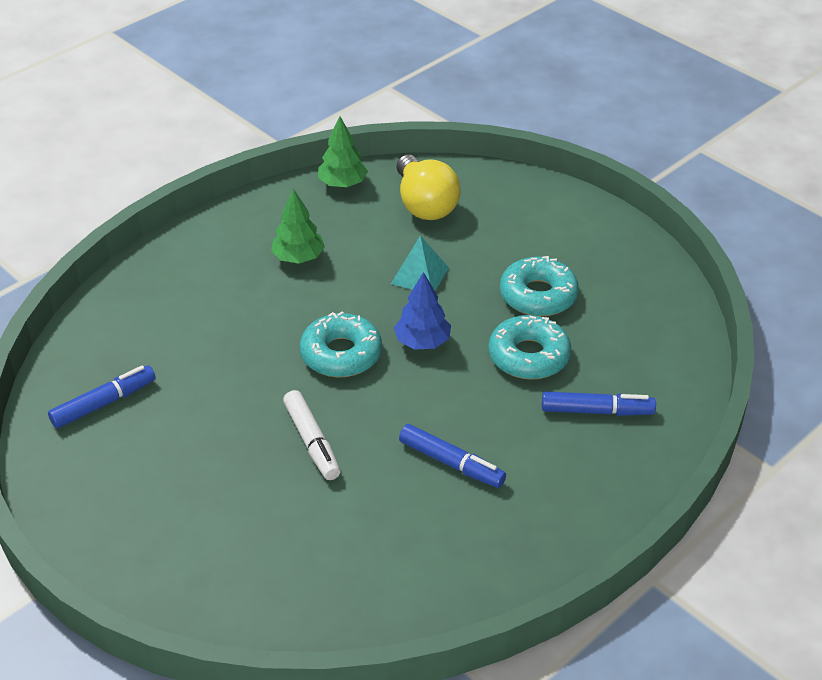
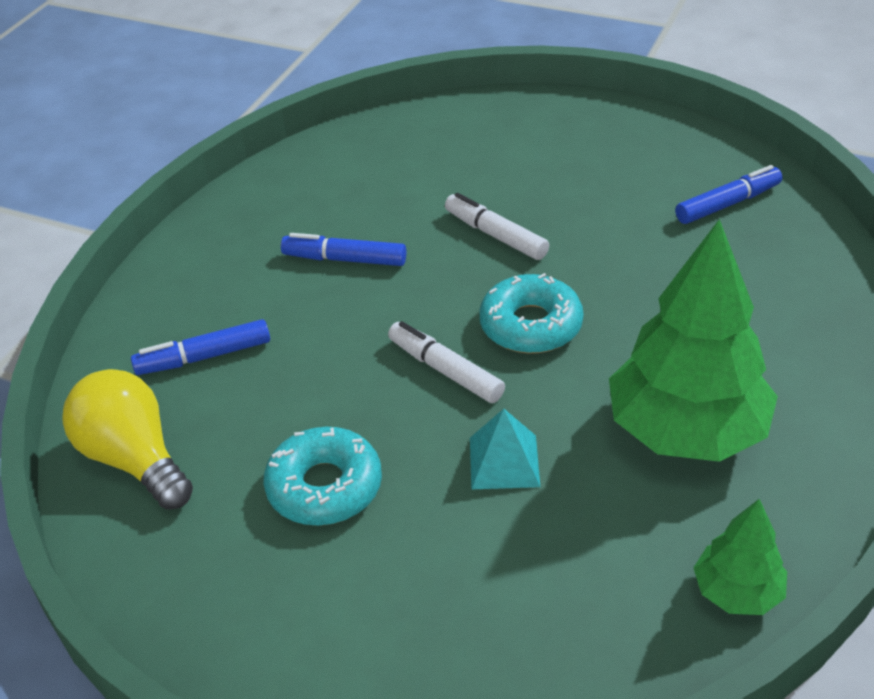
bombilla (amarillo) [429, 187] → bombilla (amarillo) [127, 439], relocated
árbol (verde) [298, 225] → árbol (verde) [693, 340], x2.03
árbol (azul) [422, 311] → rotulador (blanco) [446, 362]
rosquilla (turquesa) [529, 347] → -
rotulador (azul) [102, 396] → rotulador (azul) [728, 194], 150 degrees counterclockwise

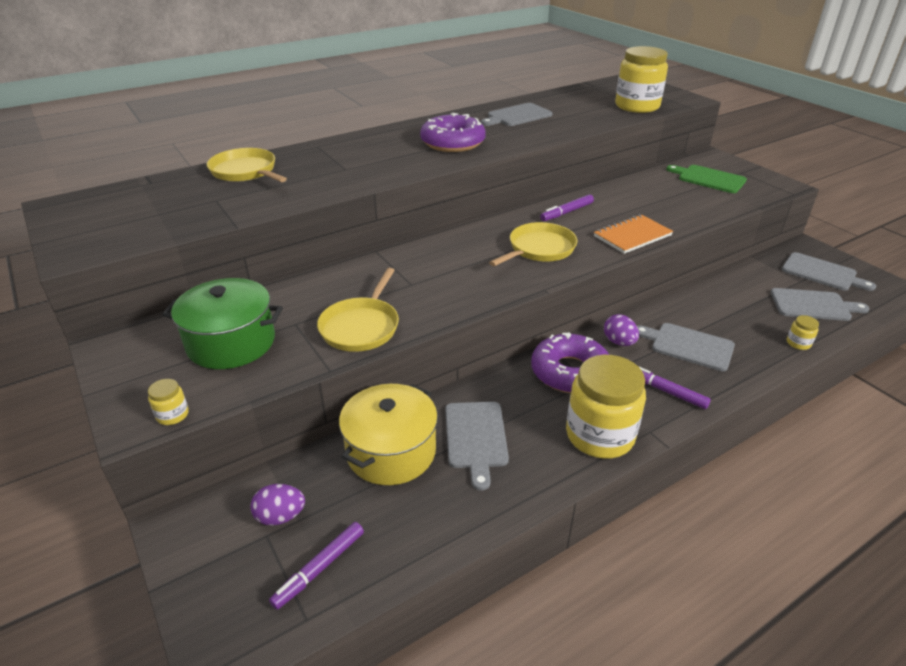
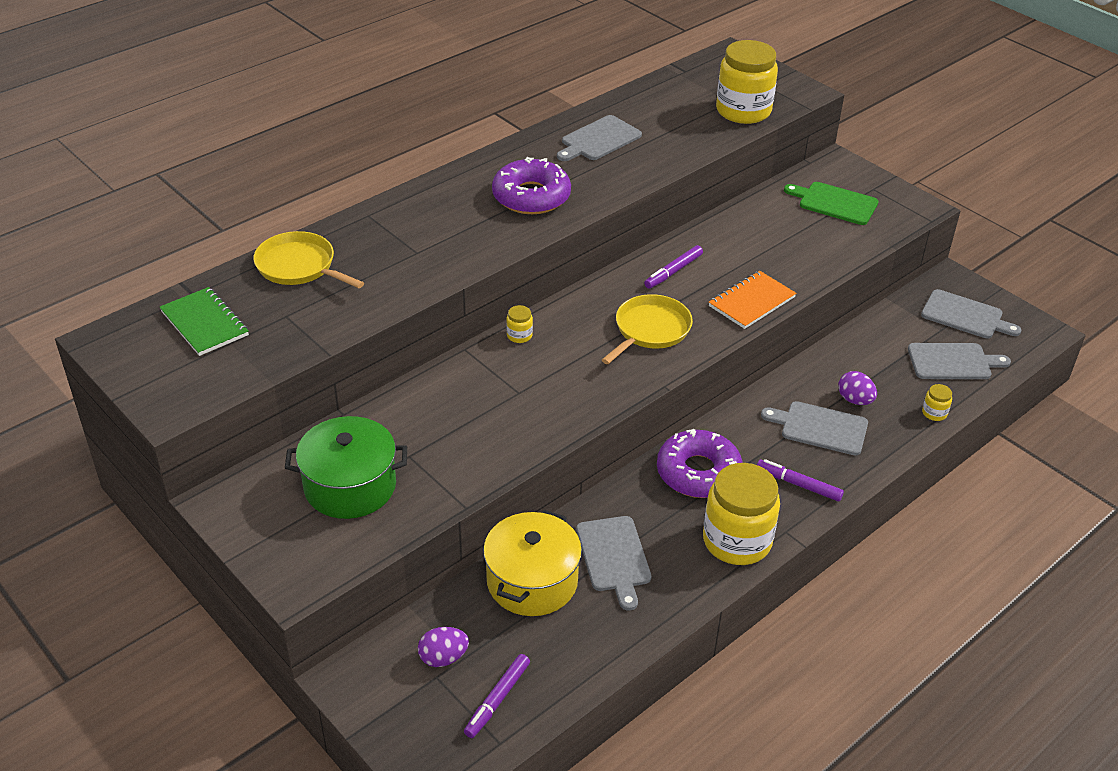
sartén (amarillo) [358, 310] → -
huevo (morado) [621, 330] → huevo (morado) [857, 388], relocated
tarro (amarillo) [168, 402] → tarro (amarillo) [519, 324], relocated
- → cuaderno (verde) [204, 321]

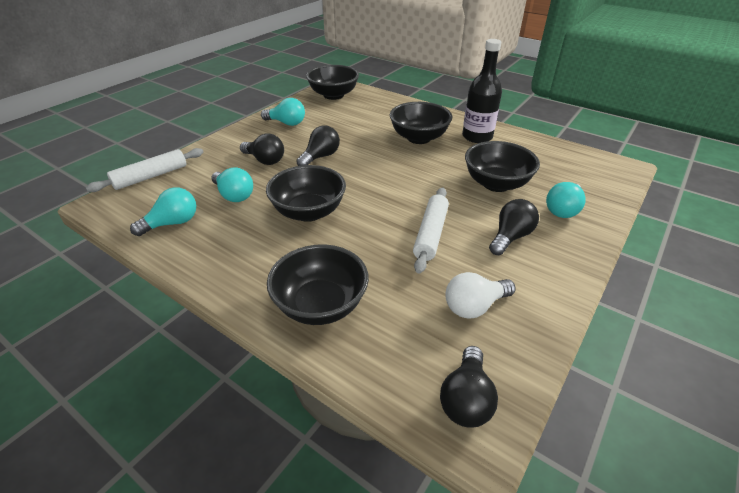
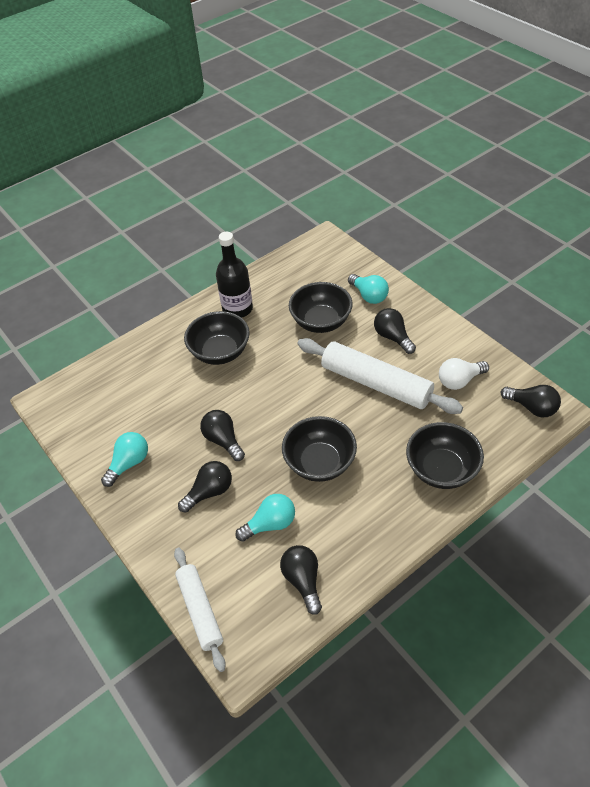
cuenco (negro) [332, 82] → -
bombilla (turquesa) [163, 211] → bombilla (negro) [301, 580]
rodillo (blanco) [431, 230] → rodillo (blanco) [380, 376], x1.62
bombilla (blanco) [481, 295] → bombilla (blanco) [464, 374], 75 degrees clockwise

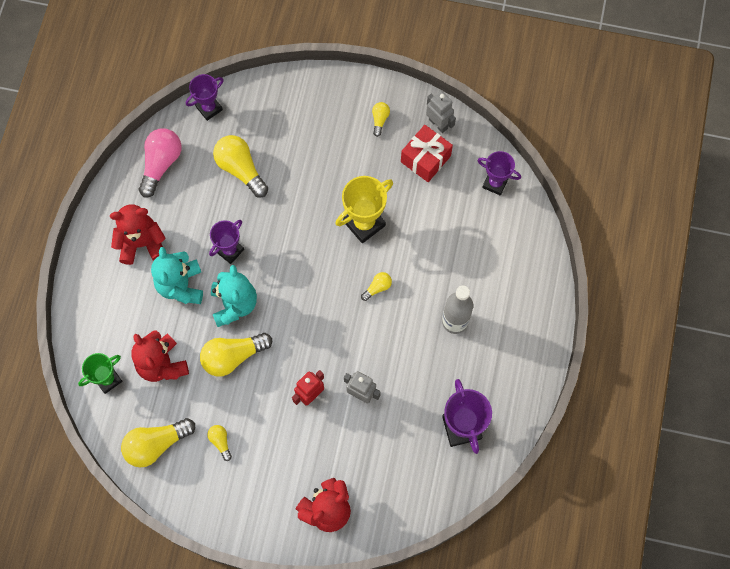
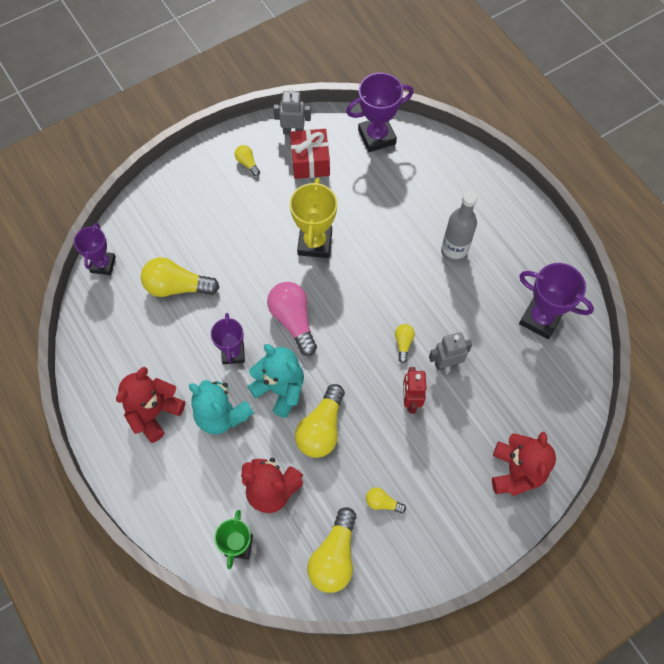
bombilla (rosa) [160, 163] → bombilla (rosa) [292, 319], relocated
trofeo (morado) [499, 173] → trofeo (morado) [380, 112], x1.51
bombilla (amarillo) [376, 286] → bombilla (amarillo) [405, 343], relocated

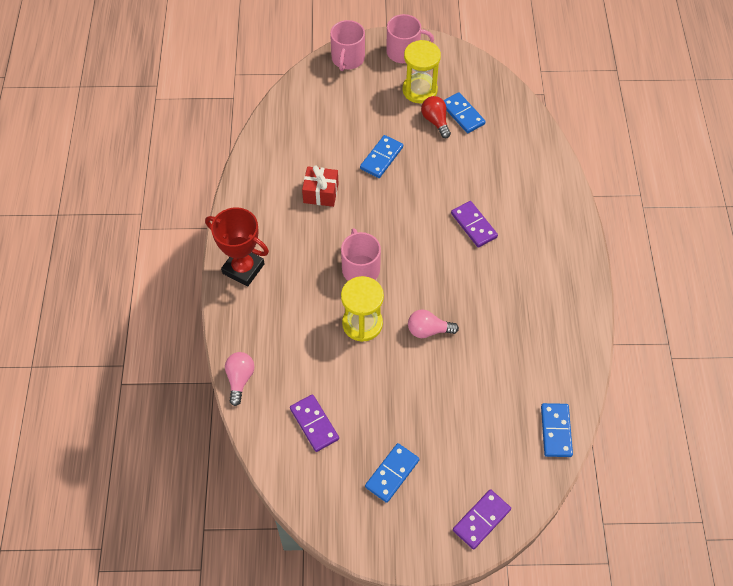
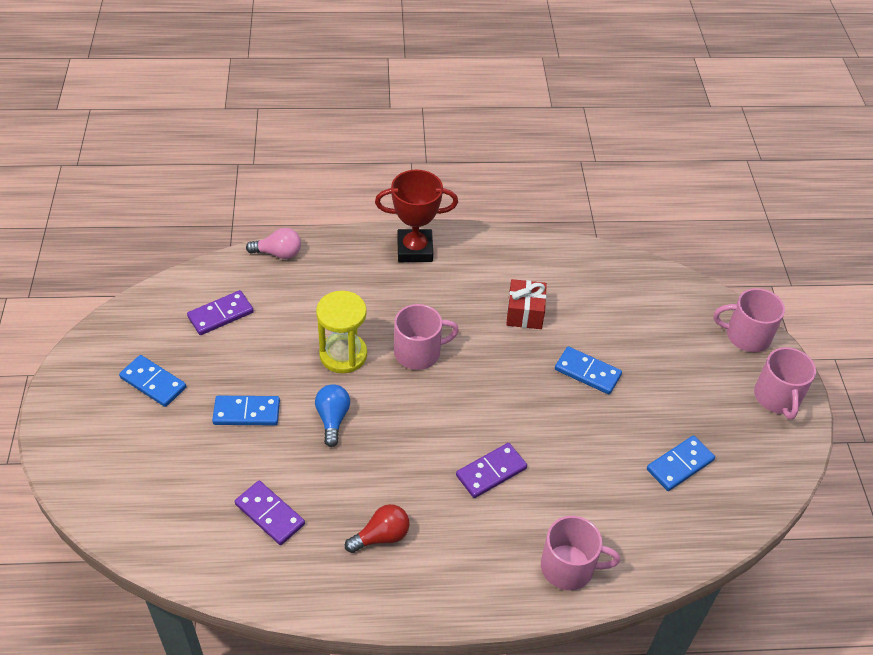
reloj de arena (amarillo) [421, 71] → -
bombilla (rojo) [436, 117] → bombilla (rojo) [377, 528], relocated
trofeo (rojo) [237, 246] → trofeo (rojo) [416, 216], 60 degrees clockwise
bombilla (rosa) [433, 323] → bombilla (azul) [332, 415]
ficha de dominó (azul) [557, 430] → ficha de dominó (azul) [246, 410], relocated
ficha de dominó (morado) [482, 519] → ficha de dominó (morado) [270, 513], relocated
- → taza (rosa) [580, 553]

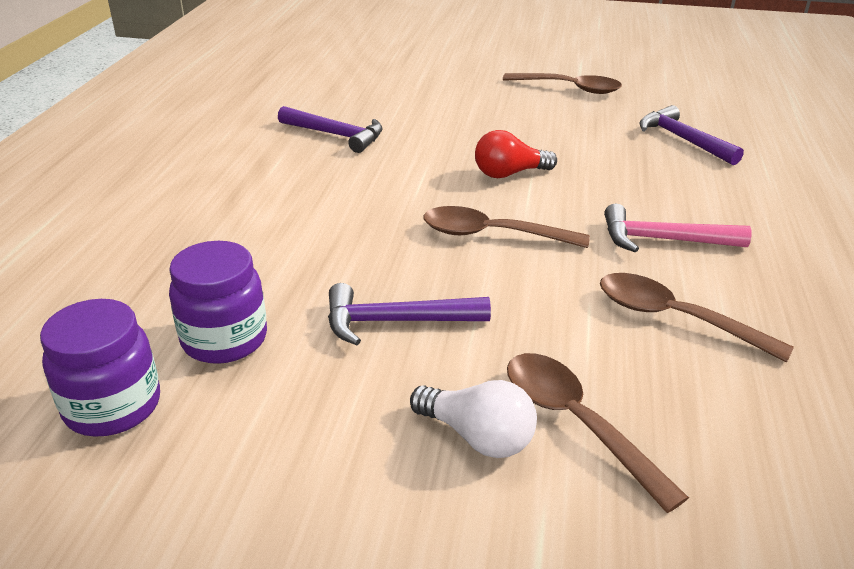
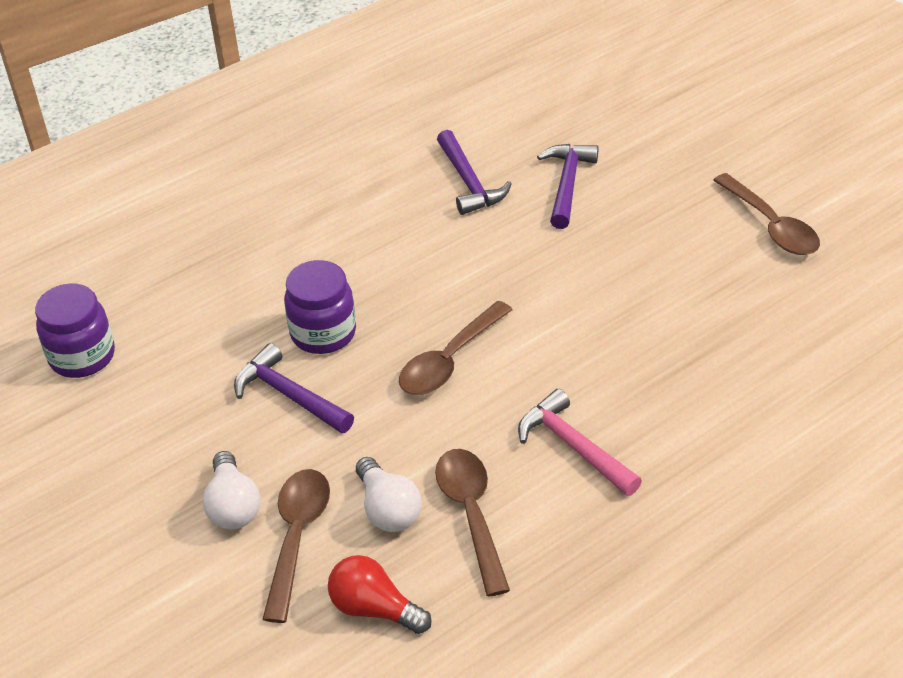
martillo (morado) [691, 135] → martillo (morado) [568, 186], relocated
bombilla (rojo) [516, 154] → bombilla (rojo) [380, 594], relocated
cuchara (marrón) [506, 227] → cuchara (marrón) [456, 348], 105 degrees counterclockwise
tarro (morado) [218, 302] → tarro (morado) [320, 307], relocated
- → bombilla (blanco) [389, 494]

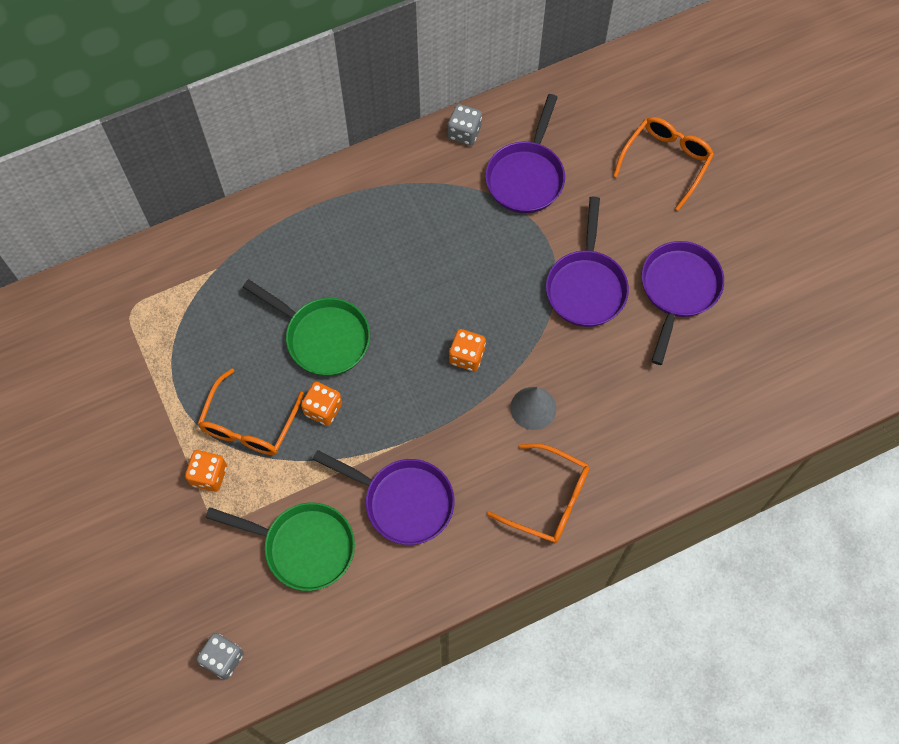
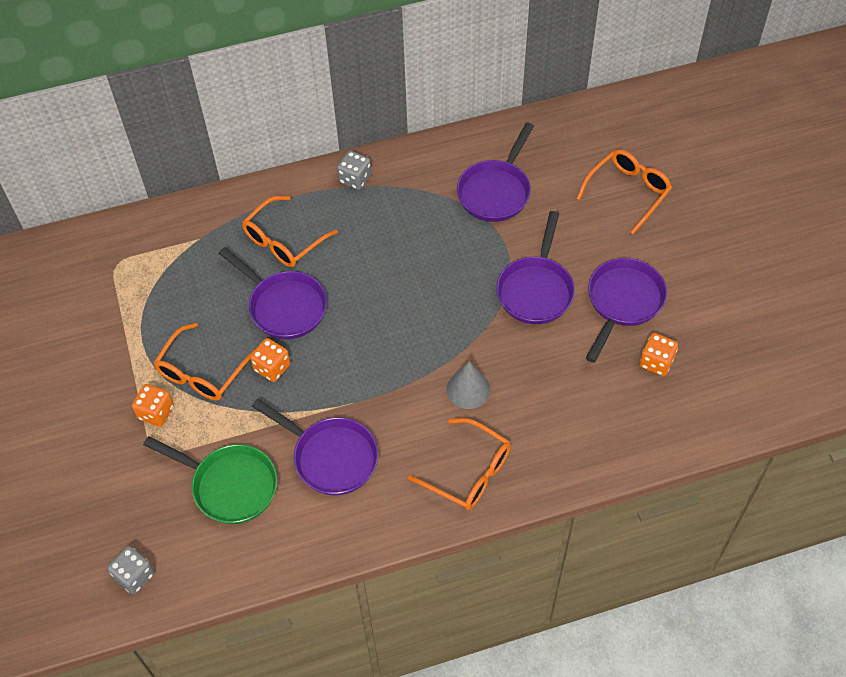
dado (gris) [465, 124] → dado (gris) [354, 170], relocated
sartén (verde) [306, 327] → sartén (morado) [273, 293]
dado (naranja) [467, 350] → dado (naranja) [659, 354], relocated
- → gafas (naranja) [290, 231]

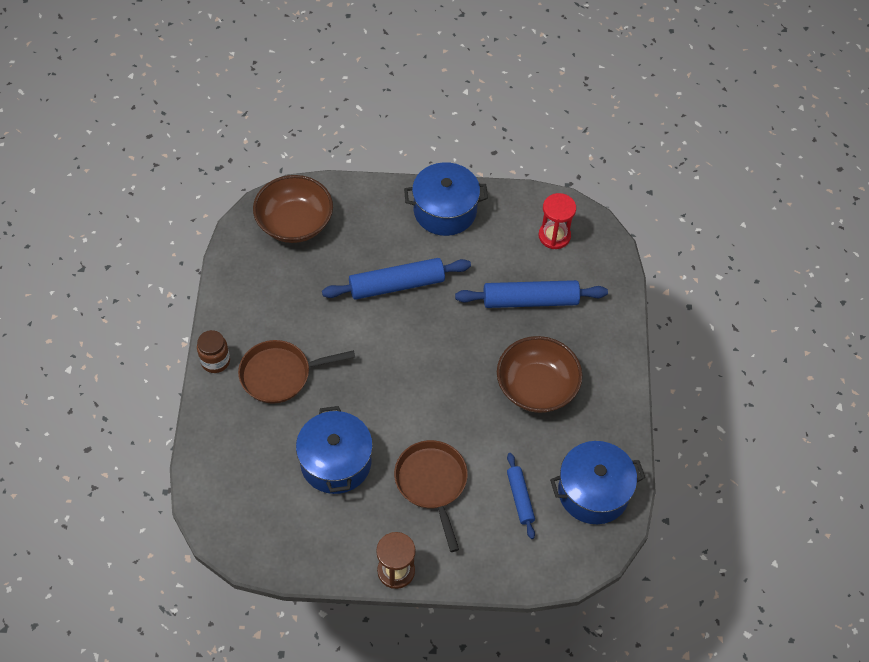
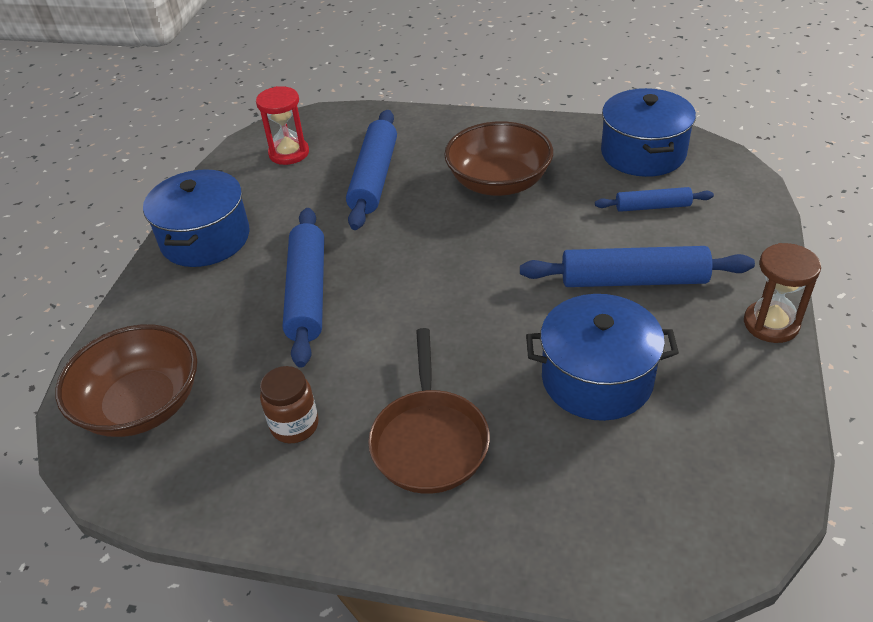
tarro (marrón) [213, 351] → tarro (marrón) [289, 404], relocated
sartén (marrón) [431, 496] → rodillo (azul) [637, 266]

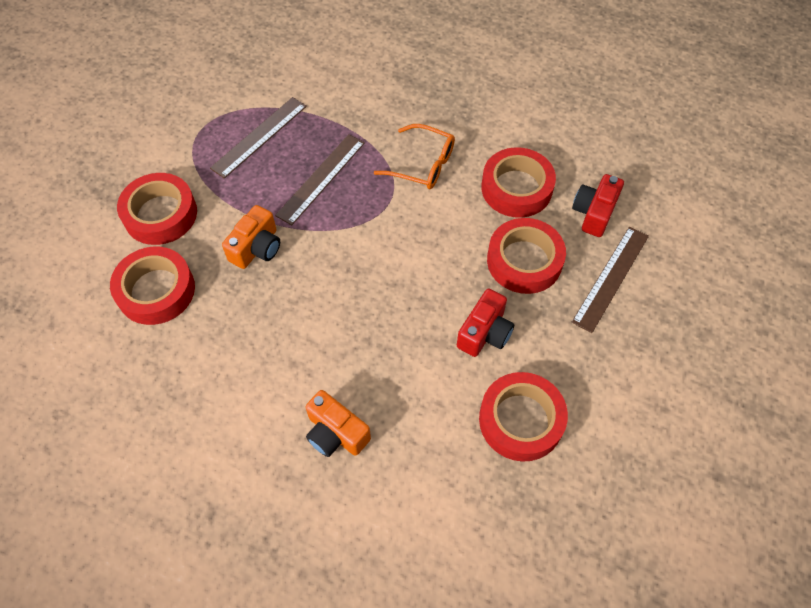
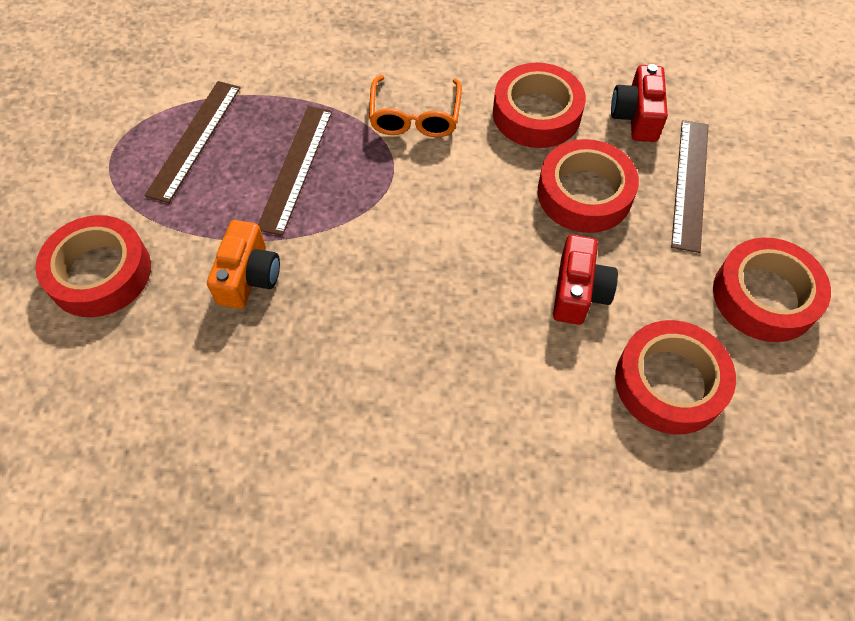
gafas (naranja) [414, 156] → gafas (naranja) [415, 106], 90 degrees clockwise
cinta adhesiva (rojo) [152, 286] → cinta adhesiva (rojo) [772, 289], relocated
cámara (naranja) [338, 423] → -

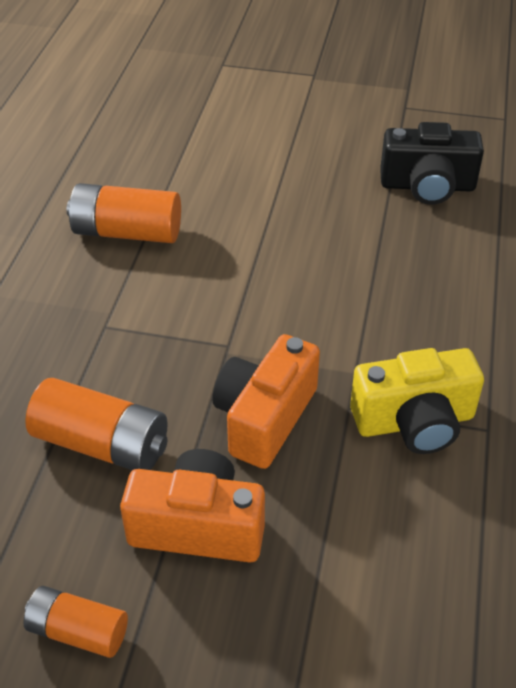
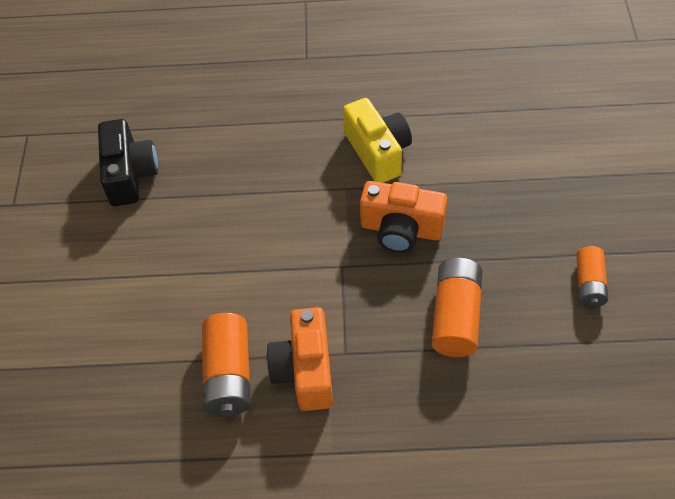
cámara (naranja) [192, 506] → cámara (naranja) [300, 359], relocated

